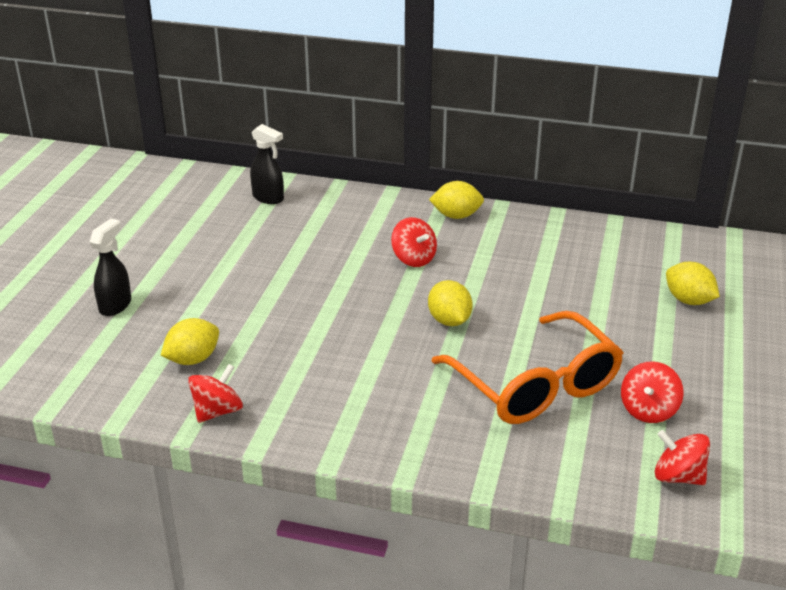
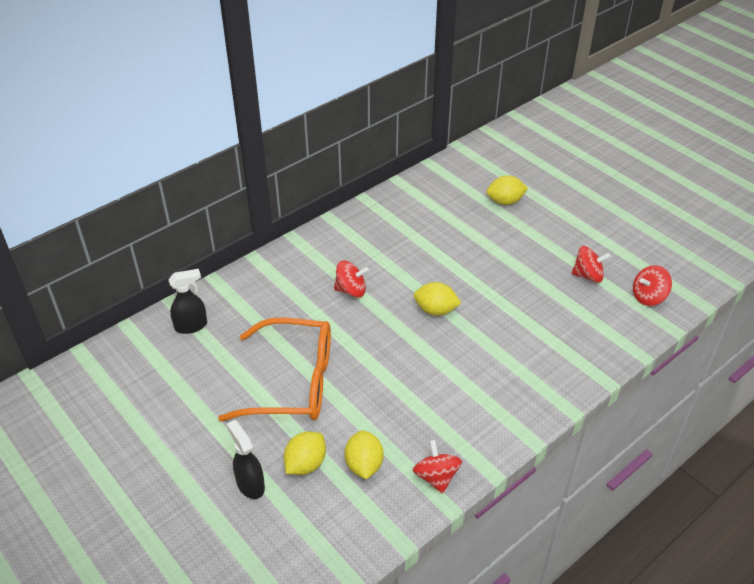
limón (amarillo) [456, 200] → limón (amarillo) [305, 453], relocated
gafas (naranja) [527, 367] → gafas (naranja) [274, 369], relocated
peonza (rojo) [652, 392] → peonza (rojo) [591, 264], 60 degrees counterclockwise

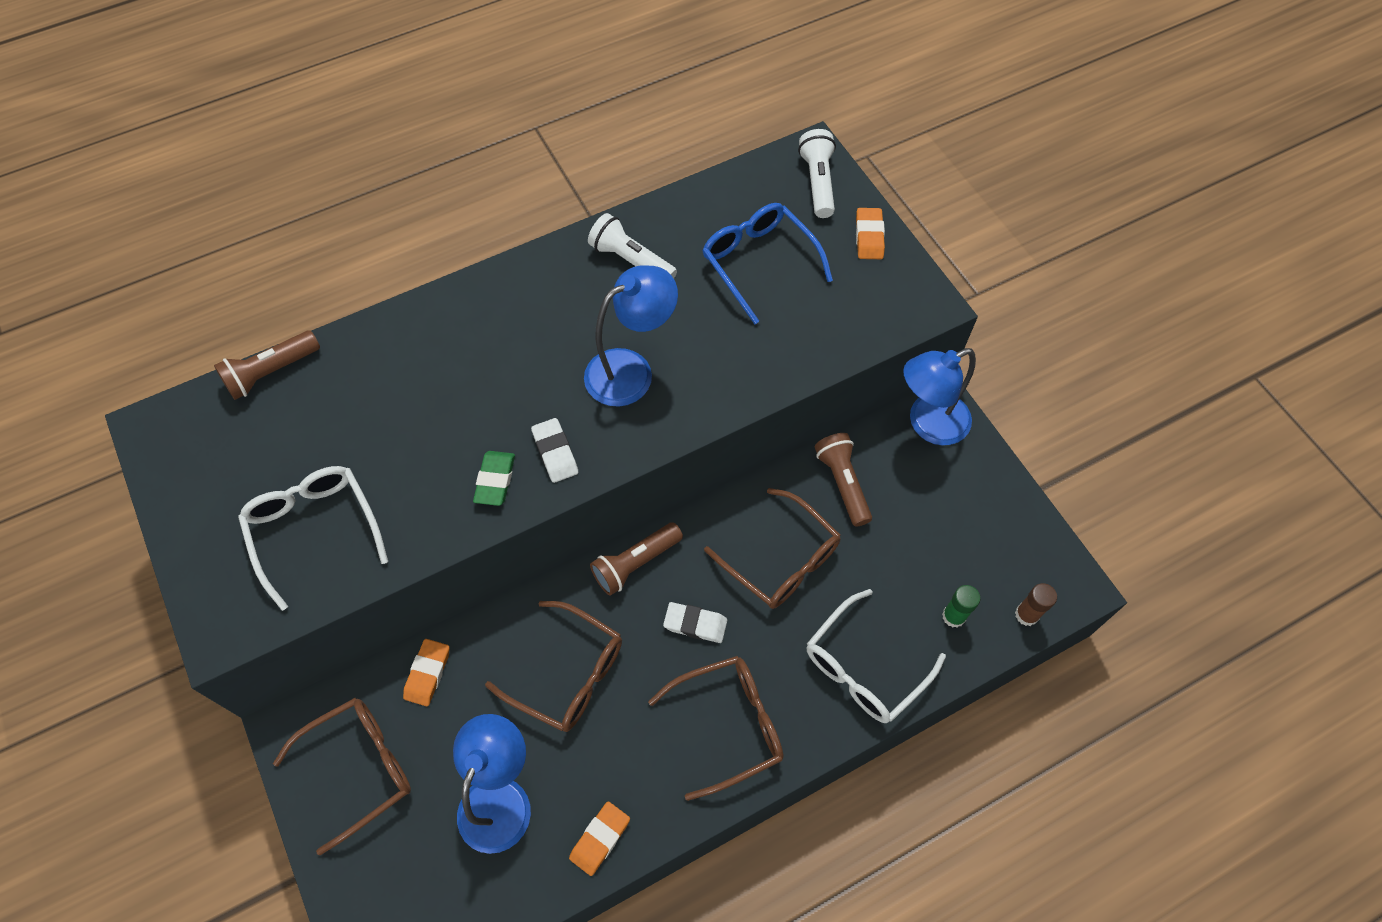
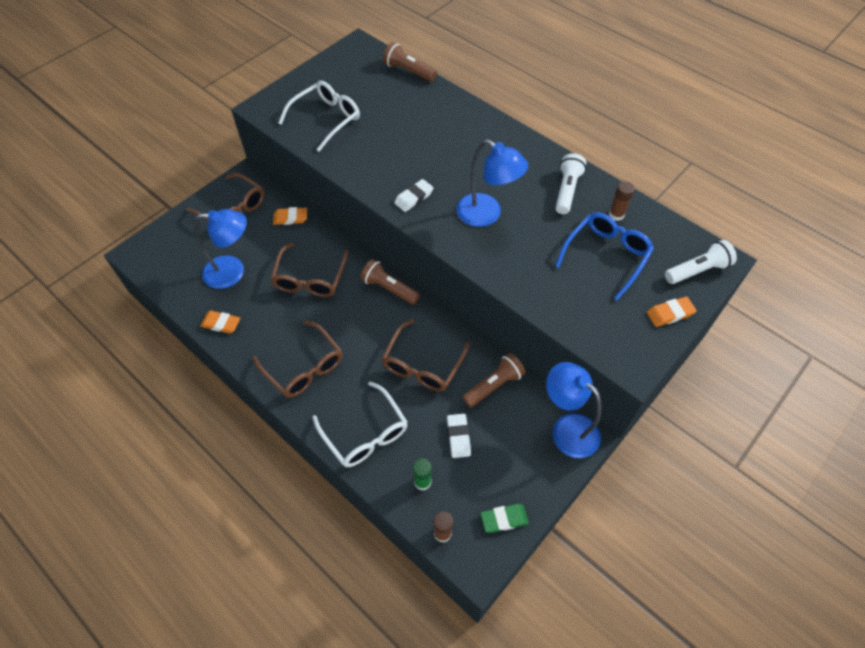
goma de borrar (verde) [494, 478] → goma de borrar (verde) [505, 518], relocated
gafas (blanco) [876, 656] → gafas (blanco) [360, 424], 150 degrees counterclockwise
goma de borrar (blanco) [695, 622] → goma de borrar (blanco) [459, 436], relocated
- → barra de pegamento (marrón) [622, 201]

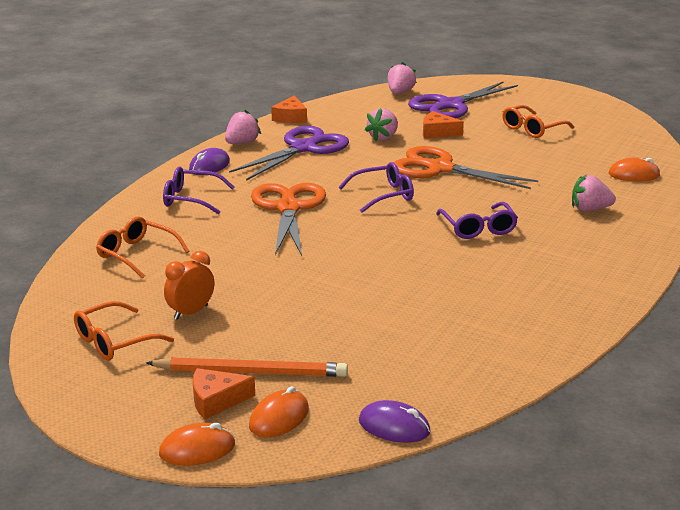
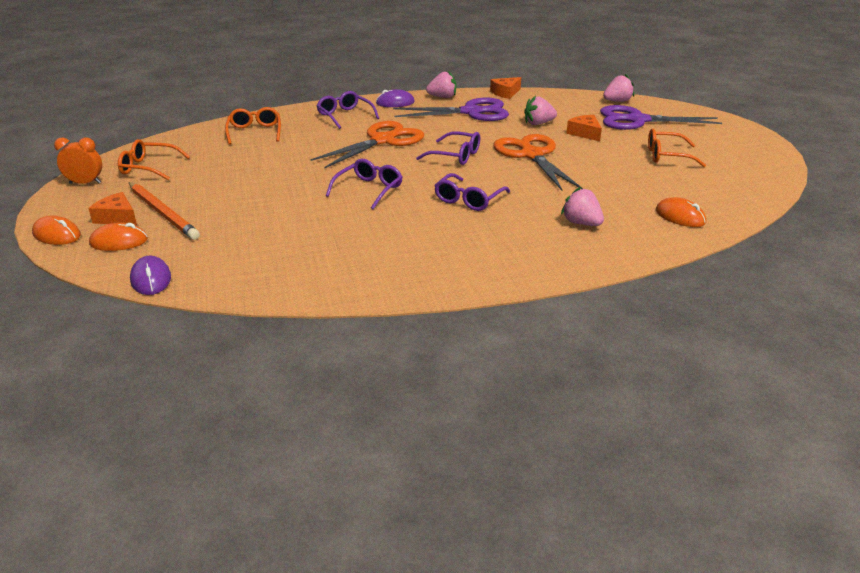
despertador (naranja) [189, 285] → despertador (naranja) [78, 161], relocated
- → gafas (morado) [364, 184]

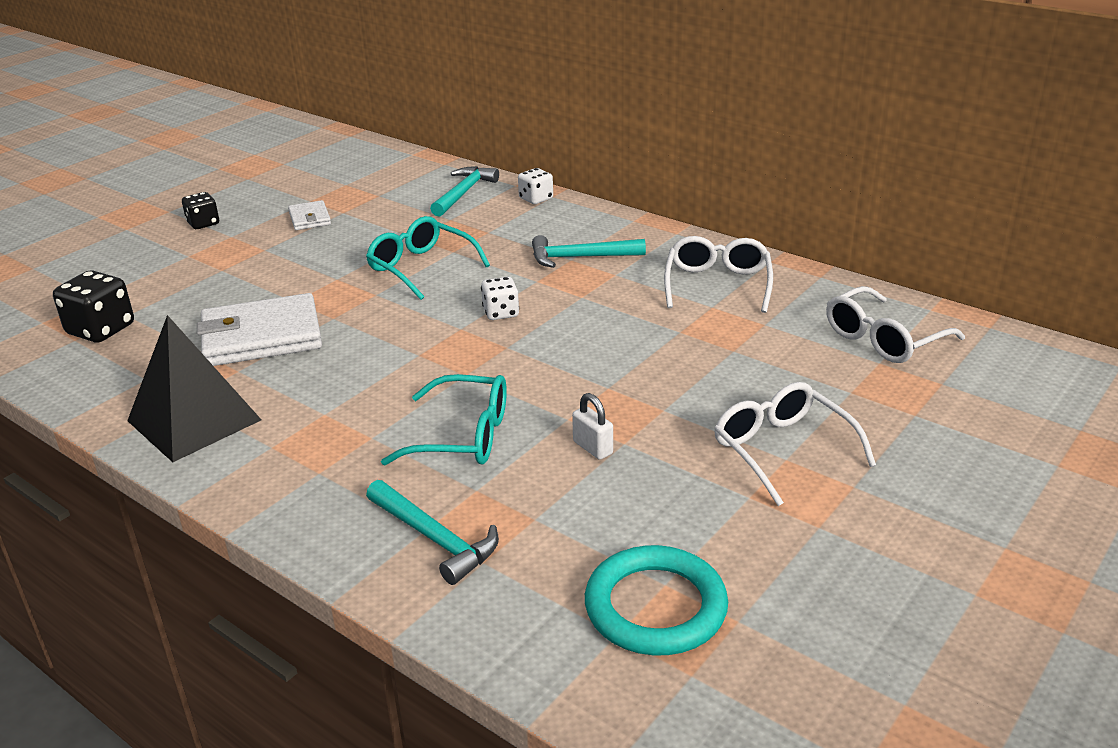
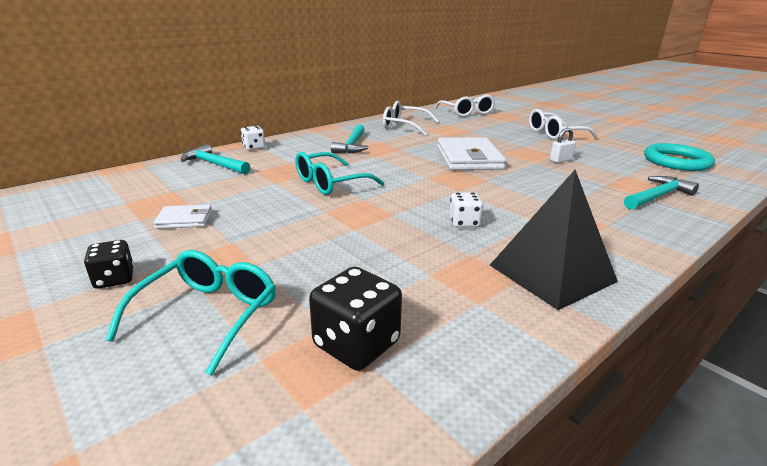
dado (blanco) [500, 298] → dado (blanco) [466, 209], relocated
cartera (blanco) [259, 329] → cartera (blanco) [471, 153], relocated
gafas (turquesa) [444, 419] → gafas (turquesa) [190, 313], relocated

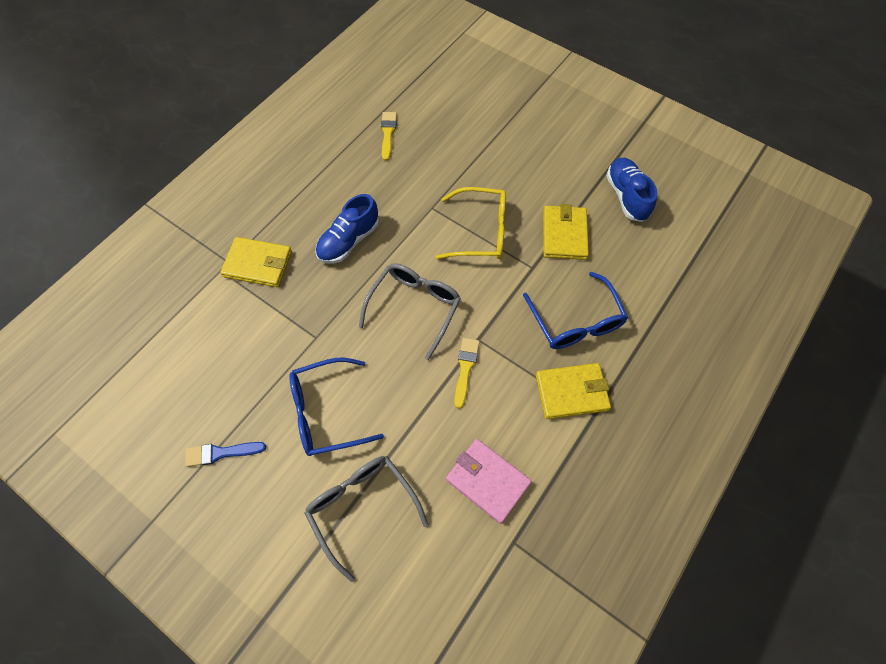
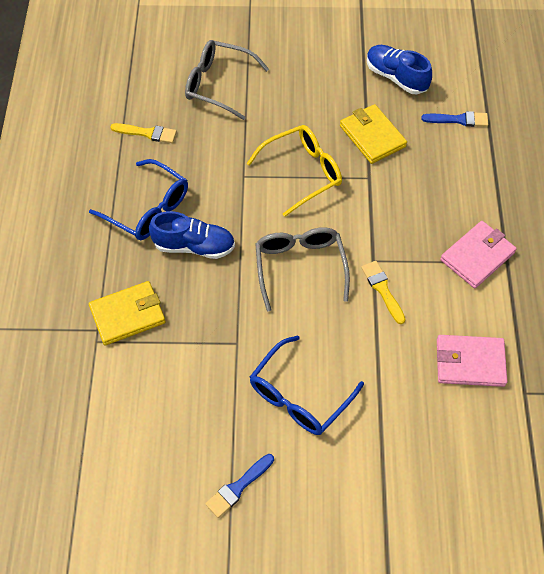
pincel (amarillo) [389, 136] → pincel (amarillo) [143, 133], 135 degrees clockwise
zapato (azul) [347, 229] → zapato (azul) [192, 235], 90 degrees counterclockwise
gafas (azul) [575, 310] → gafas (azul) [138, 199], relocated
cartera (amarillo) [573, 391] → cartera (rosa) [478, 254]
gafas (gris) [366, 519] → gafas (gris) [227, 80], relocated
- → pincel (azul) [454, 119]

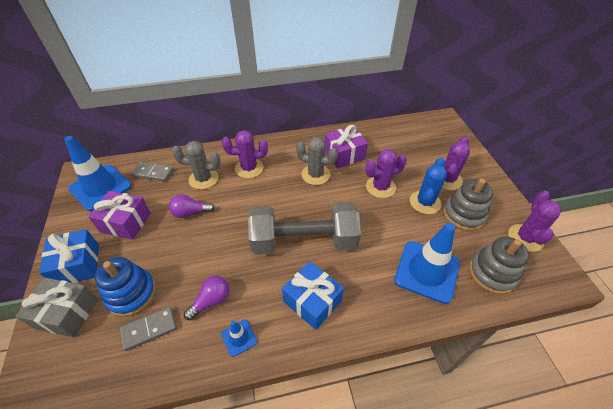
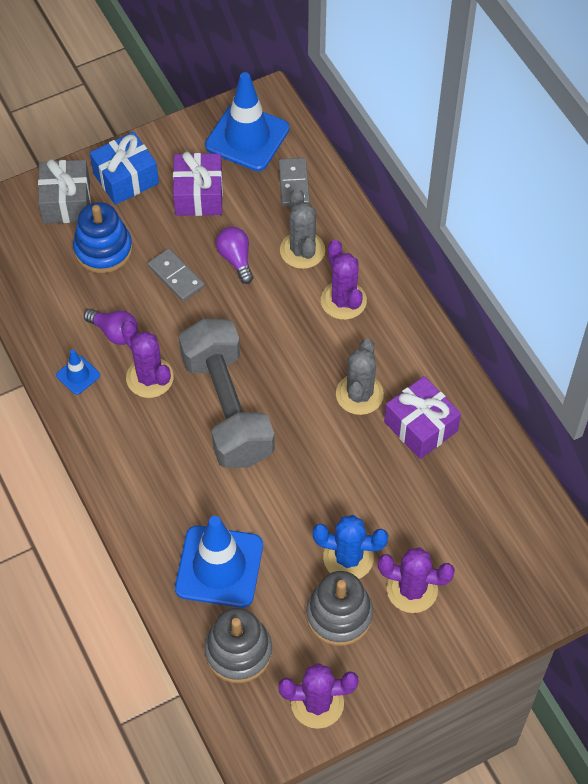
cactus (morado) [386, 173] → cactus (morado) [147, 359], relocated
regalo (azul) [313, 295] → -
ficha de dominó (gris) [148, 329] → ficha de dominó (gris) [176, 274], relocated

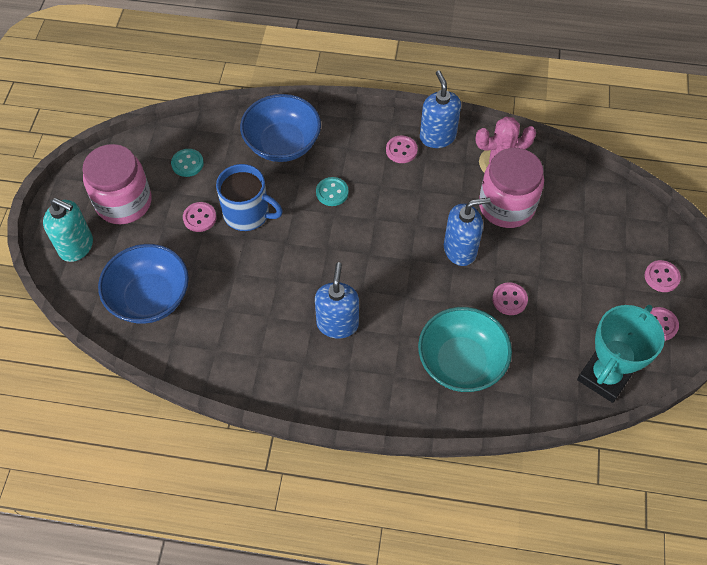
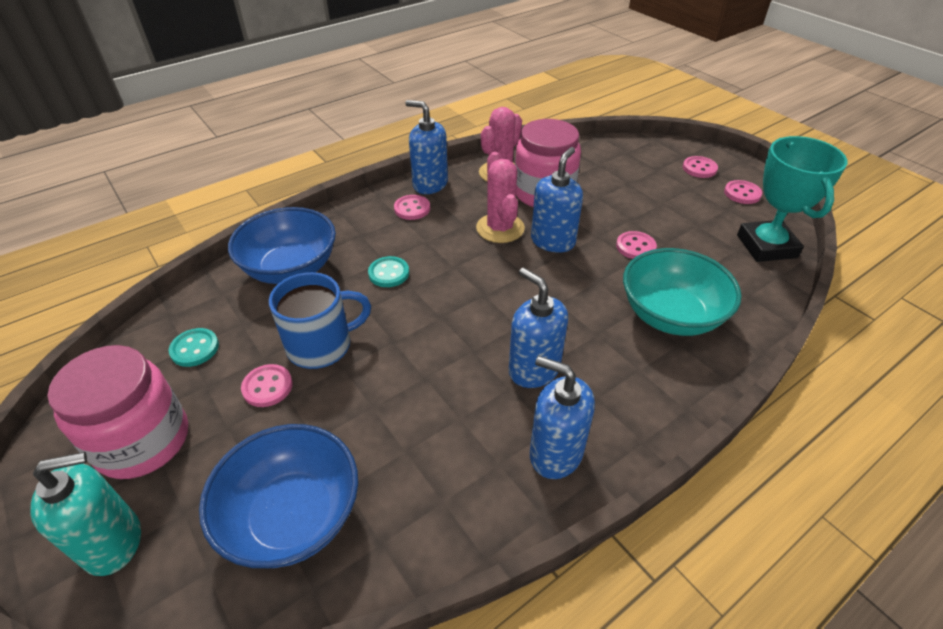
- → cactus (rosa) [500, 197]
- → dispensador de jabón (azul) [562, 417]

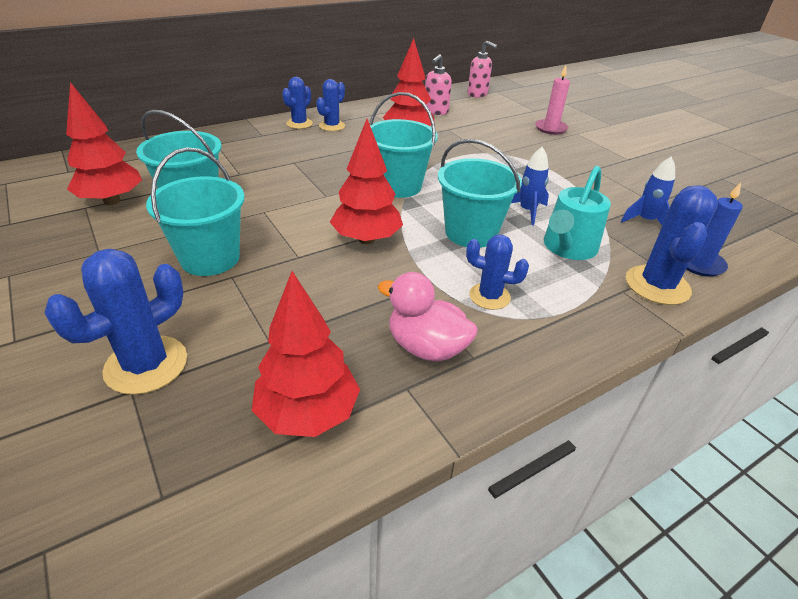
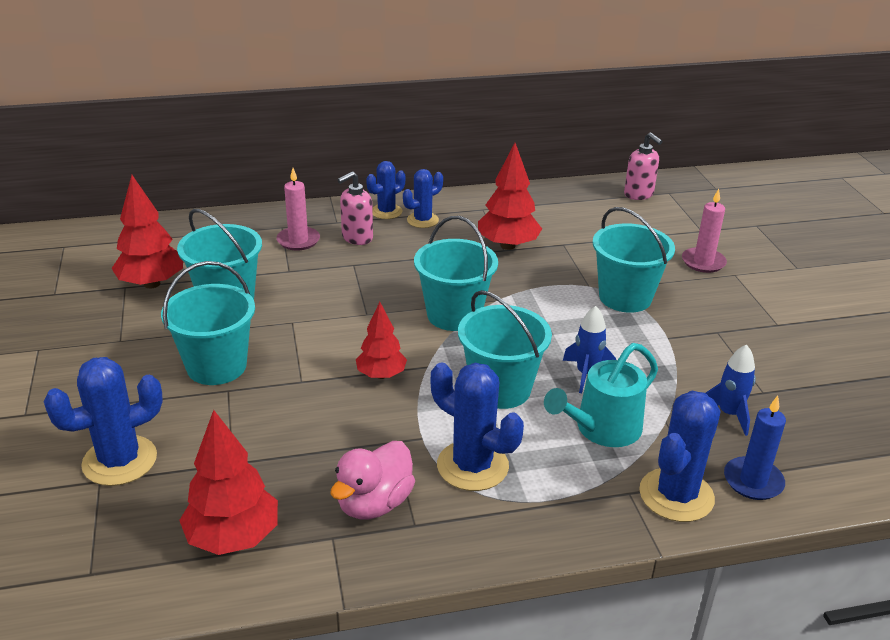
dispensador de jabón (rosa) [438, 84] → dispensador de jabón (rosa) [355, 208], relocated
árbol (rojo) [366, 181] → árbol (rojo) [381, 340], x0.65
cactus (azul) [497, 272] → cactus (azul) [477, 426], x1.59
pato (rosa) [428, 317] → pato (rosa) [372, 480], 105 degrees counterclockwise
- → vela (rosa) [298, 209]
- → balde (turquesa) [634, 260]

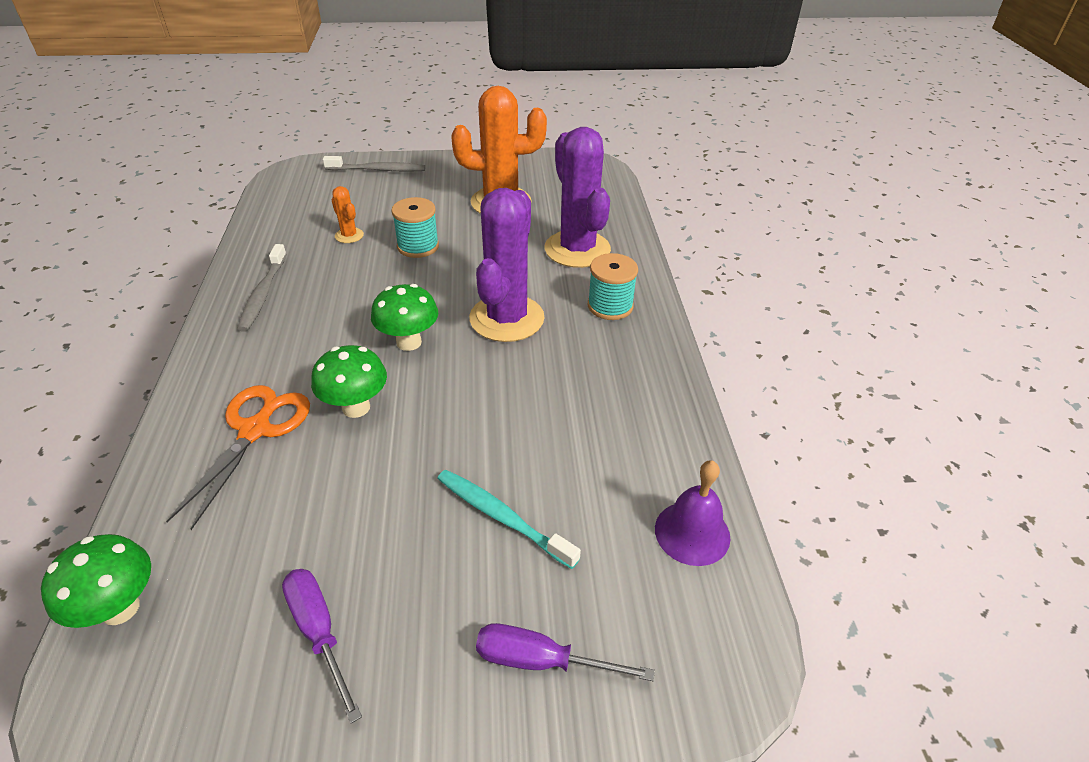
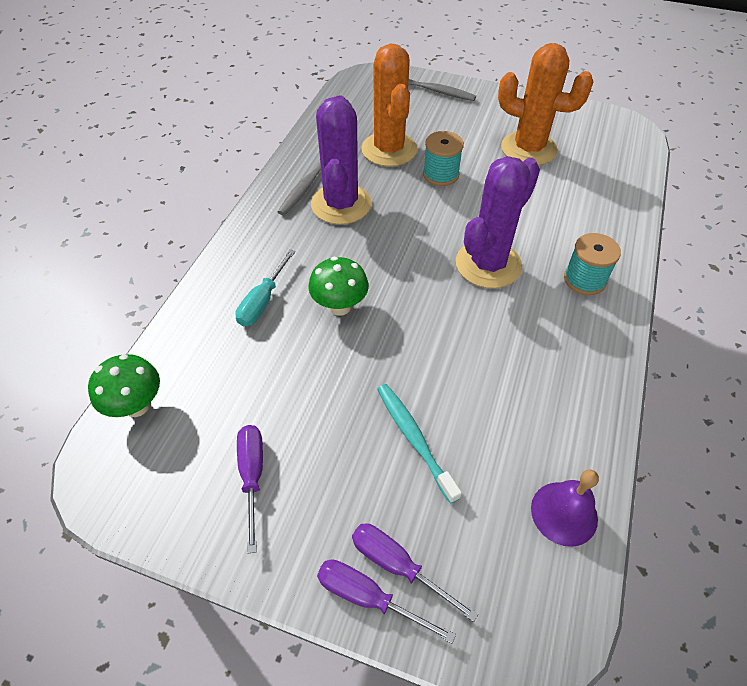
cactus (morado) [578, 197] → cactus (morado) [341, 160], relocated
cactus (naranja) [348, 214] → cactus (naranja) [389, 105], x2.30
seta (verde) [404, 317] → -
tijeras (naranja) [238, 457] → destornillador (turquesa) [265, 287]
- → destornillador (morado) [386, 601]

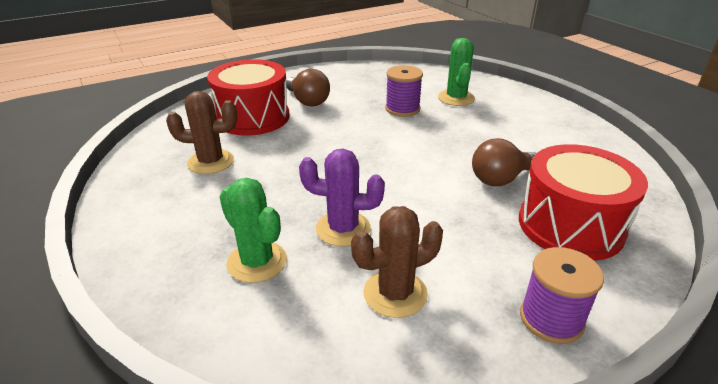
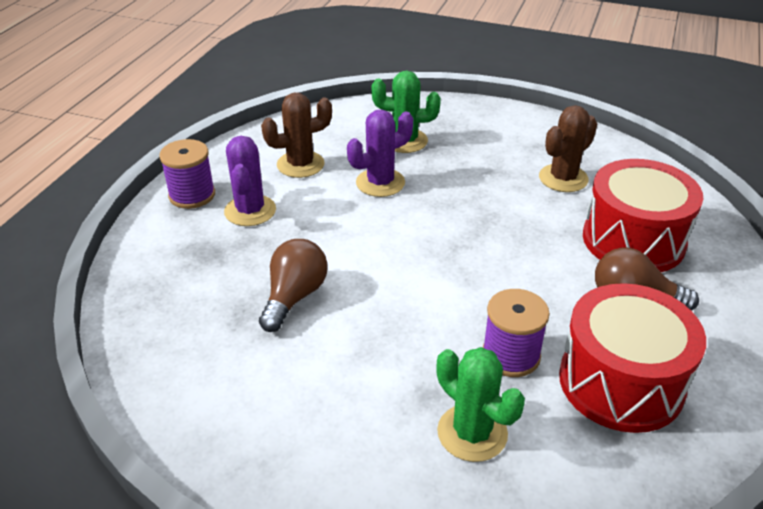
tambor (rojo) [583, 202] → tambor (rojo) [632, 358], relocated
cactus (marrón) [397, 262] → cactus (marrón) [296, 135], 45 degrees clockwise
- → cactus (morado) [250, 181]

